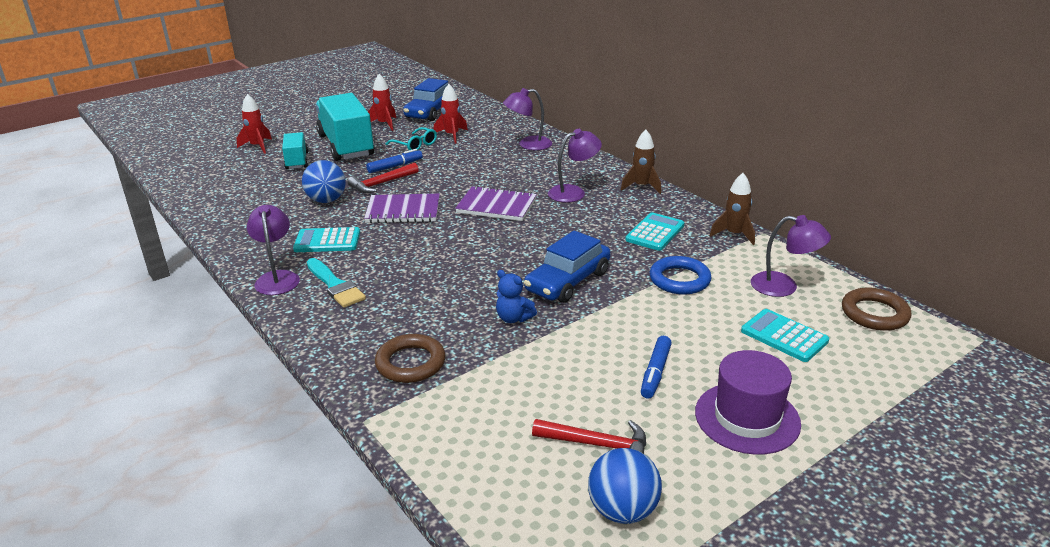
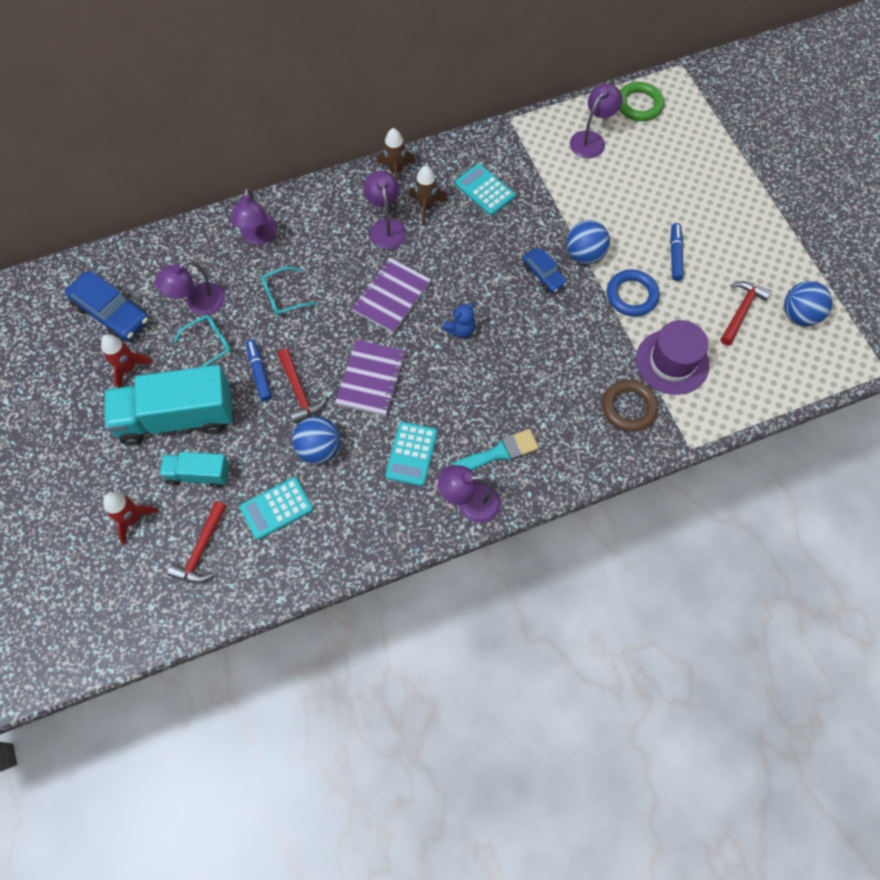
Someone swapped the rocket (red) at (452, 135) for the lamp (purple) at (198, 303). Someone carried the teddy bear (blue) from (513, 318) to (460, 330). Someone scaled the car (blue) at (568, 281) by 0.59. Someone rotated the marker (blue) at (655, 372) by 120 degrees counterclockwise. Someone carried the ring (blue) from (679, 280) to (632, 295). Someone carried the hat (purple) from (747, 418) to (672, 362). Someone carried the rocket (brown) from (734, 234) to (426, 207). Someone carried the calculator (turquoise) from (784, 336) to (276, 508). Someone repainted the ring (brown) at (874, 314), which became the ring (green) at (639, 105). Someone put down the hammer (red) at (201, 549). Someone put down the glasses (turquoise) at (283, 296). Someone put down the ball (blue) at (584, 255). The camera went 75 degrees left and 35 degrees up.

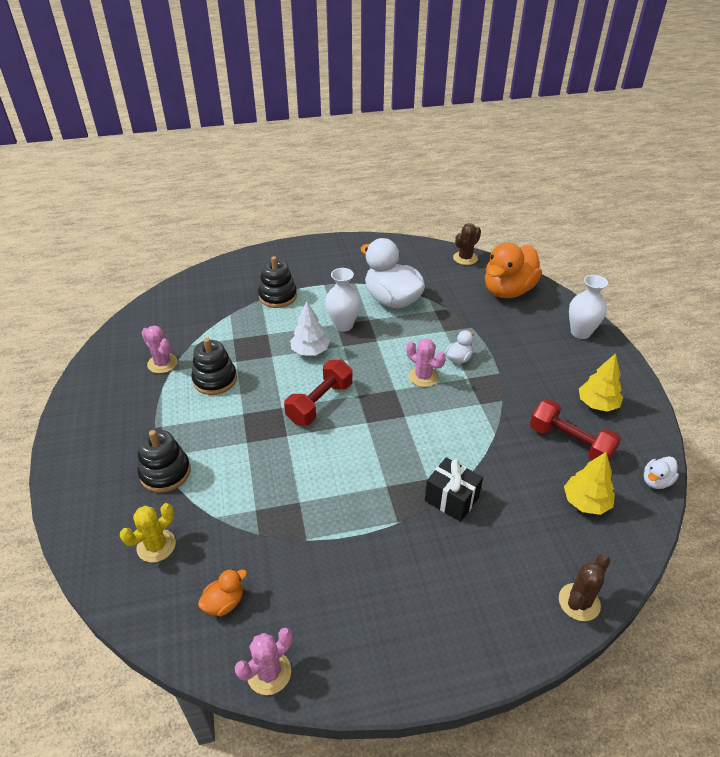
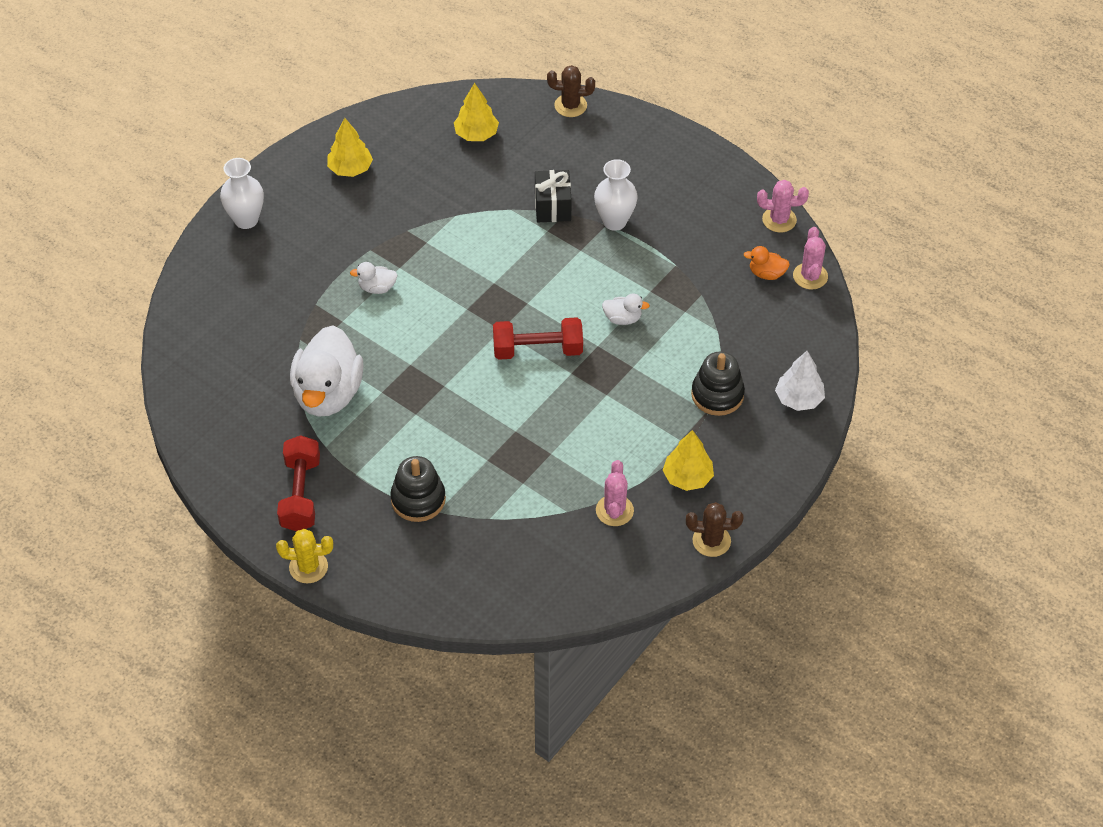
Someone carried the cactus (yellow) from (156, 546) to (308, 567). Someone took away the stacking toy (black) at (215, 380). Someone carried the tree (white) from (310, 351) to (798, 399). Someone carried the vase (white) from (343, 325) to (614, 221). Someone carried the cactus (pink) from (423, 377) to (810, 276). Someone carried the cactus (brown) from (465, 258) to (711, 541). Someone took away the duck (orange) at (508, 291). Someone carried the dumbbell (red) from (570, 443) to (301, 494). Someone carried the duck (white) from (656, 481) to (622, 318). Someone put down the tree (yellow) at (687, 477). The camera went 130 degrees left and 10 degrees up.

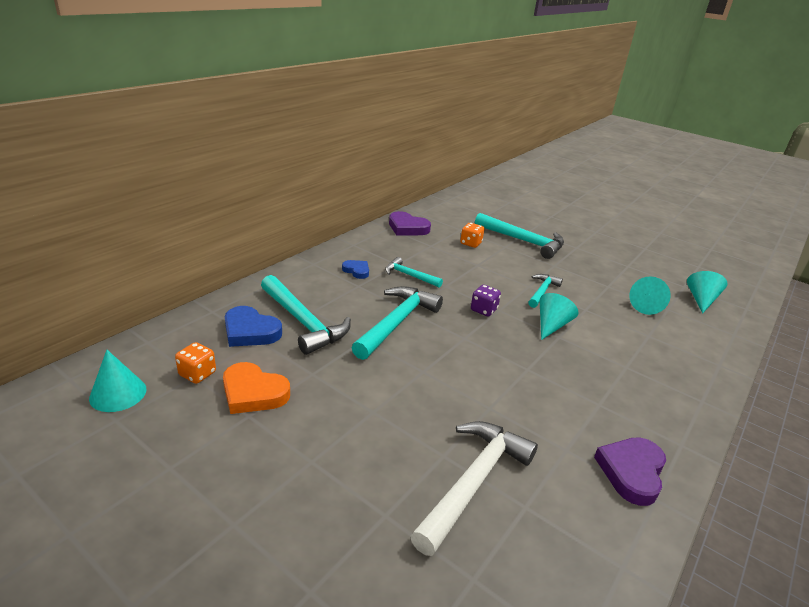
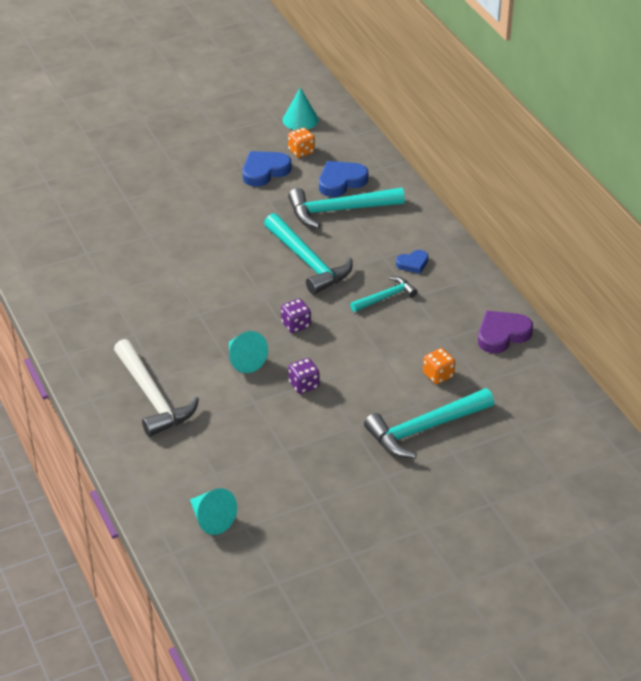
Someone repainted the heart (orange) at (253, 393), which became the heart (blue) at (264, 171). Someone carried the hammer (white) from (473, 482) to (152, 397). Someone swapped the hammer (turquoise) at (542, 291) for the dice (purple) at (304, 385). Someone took away the heart (purple) at (631, 472). Someone took away the cone (turquoise) at (647, 306). The camera went 120 degrees right and 10 degrees up.

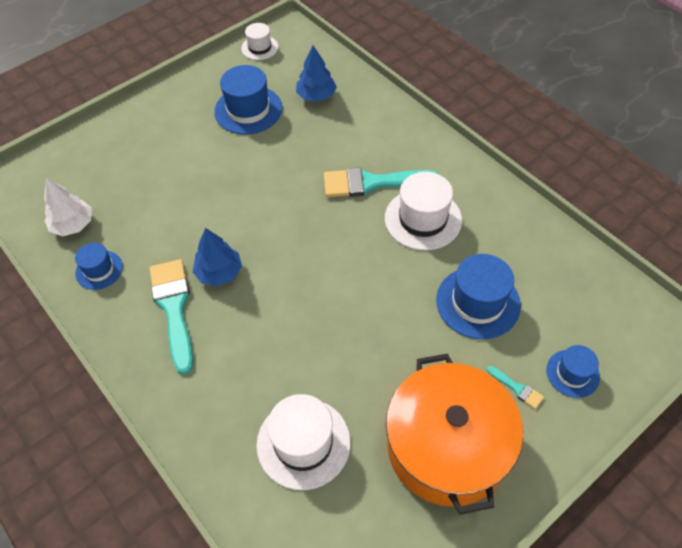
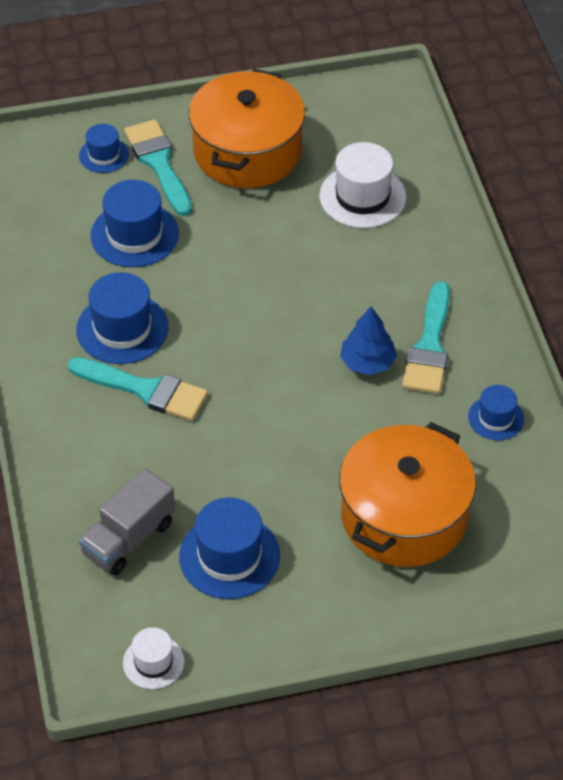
Someone took away the tree (white) at (73, 225). Someone swapped the tree (blue) at (316, 96) for the truck (grey) at (129, 538). Someone repainted the hat (white) at (423, 219), which became the hat (blue) at (122, 328). Someone scaled the brush (turquoise) at (517, 388) by 2.28. Someone put down the pot (orange) at (404, 516). The camera went 155 degrees left and 5 degrees down.

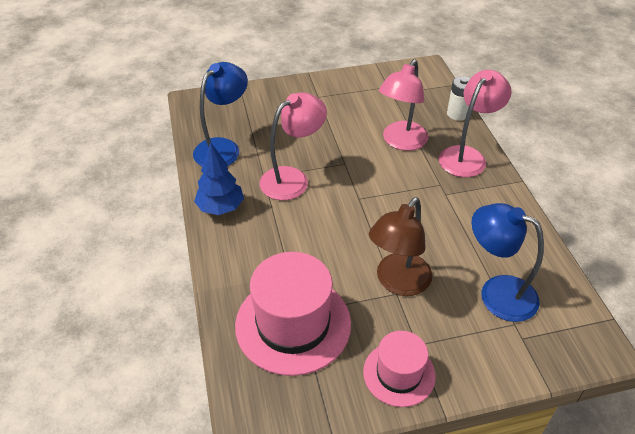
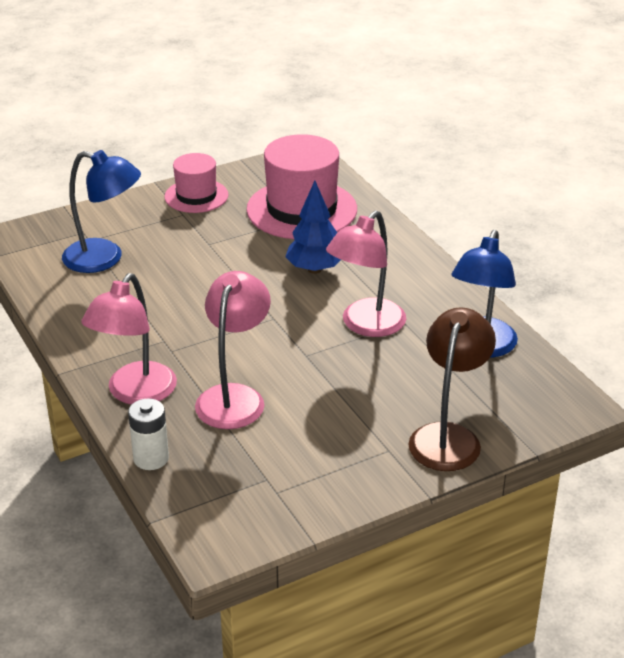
Someone carried the tree (blue) from (220, 208) to (314, 269). Someone carried the lamp (brown) from (398, 283) to (448, 437). The camera went 165 degrees right and 10 degrees down.

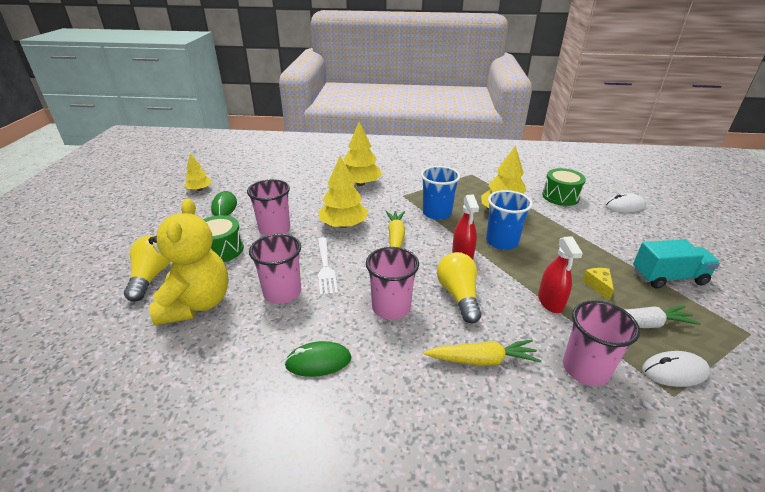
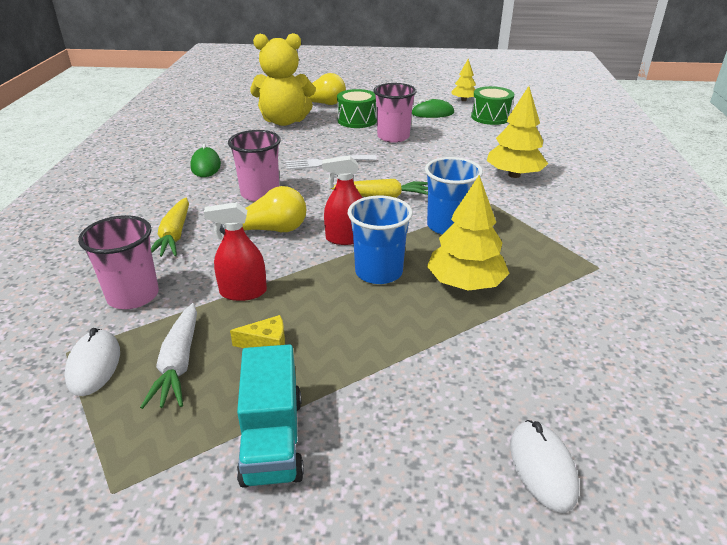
Someone took away the cup (pink) at (282, 292). Someone took away the tree (yellow) at (343, 225). Someone carried the drum (green) from (560, 196) to (490, 117). The camera went 90 degrees right and 0 degrees up.

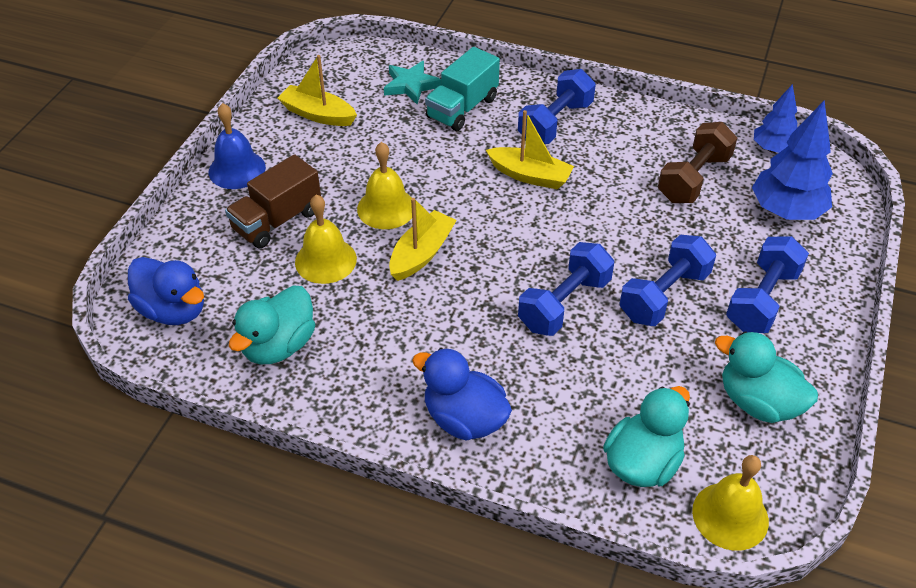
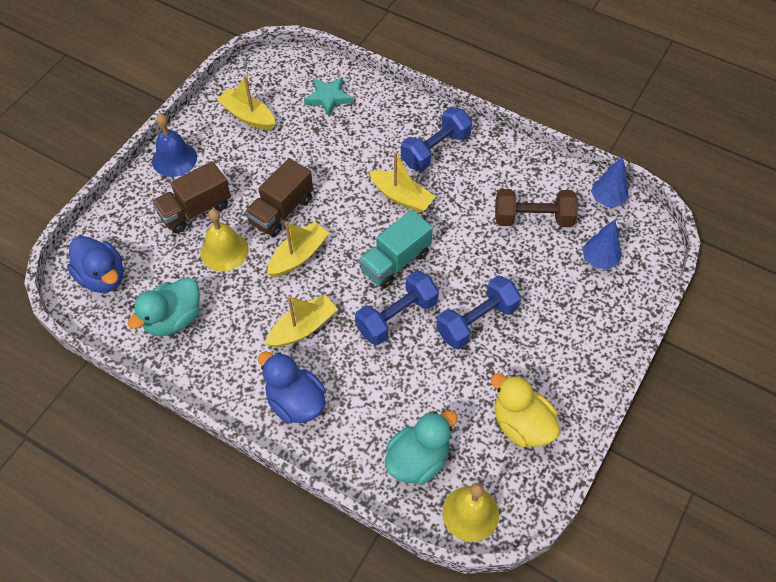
Someone swapped the bell (yellow) at (386, 208) for the truck (brown) at (281, 211). Someone carried the truck (turquoise) from (462, 108) to (395, 261). Someone rotated the dumbbell (brown) at (693, 178) by 45 degrees clockwise. Someone repainted the duck (turquoise) at (758, 402), which became the duck (yellow) at (521, 424). Someone took away the dumbbell (blue) at (762, 300). Someone scaled the tree (blue) at (786, 211) by 0.61. Someone put down the boat (yellow) at (303, 328). The camera went 10 degrees right and 10 degrees up.

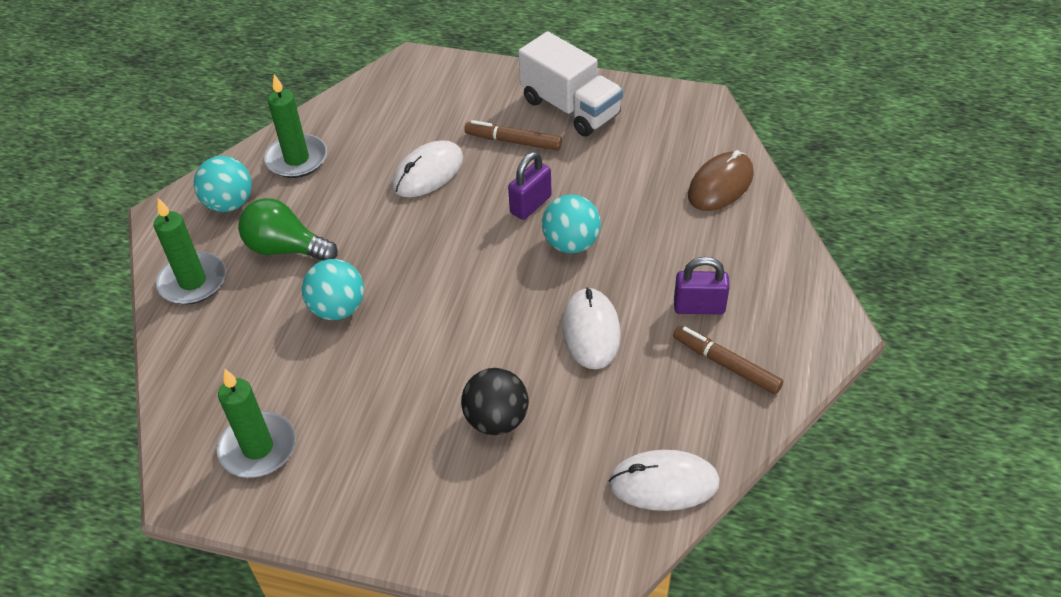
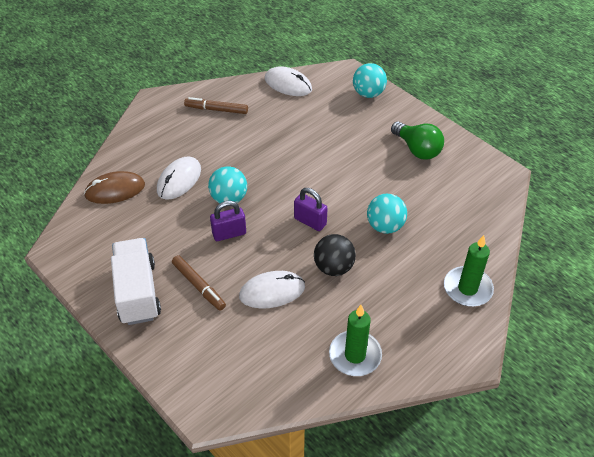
Someone carried the ball (turquoise) from (229, 203) to (368, 93). Someone took away the candle (green) at (258, 448). Someone carried the light bulb (green) from (286, 248) to (417, 149). Someone carried the ball (black) from (496, 420) to (333, 267). Someone carried the mouse (white) from (591, 331) to (179, 180). Someone rotated the marker (brown) at (726, 364) by 120 degrees clockwise. Someone carried the padlock (purple) from (699, 307) to (310, 221). The camera went 150 degrees left and 0 degrees up.

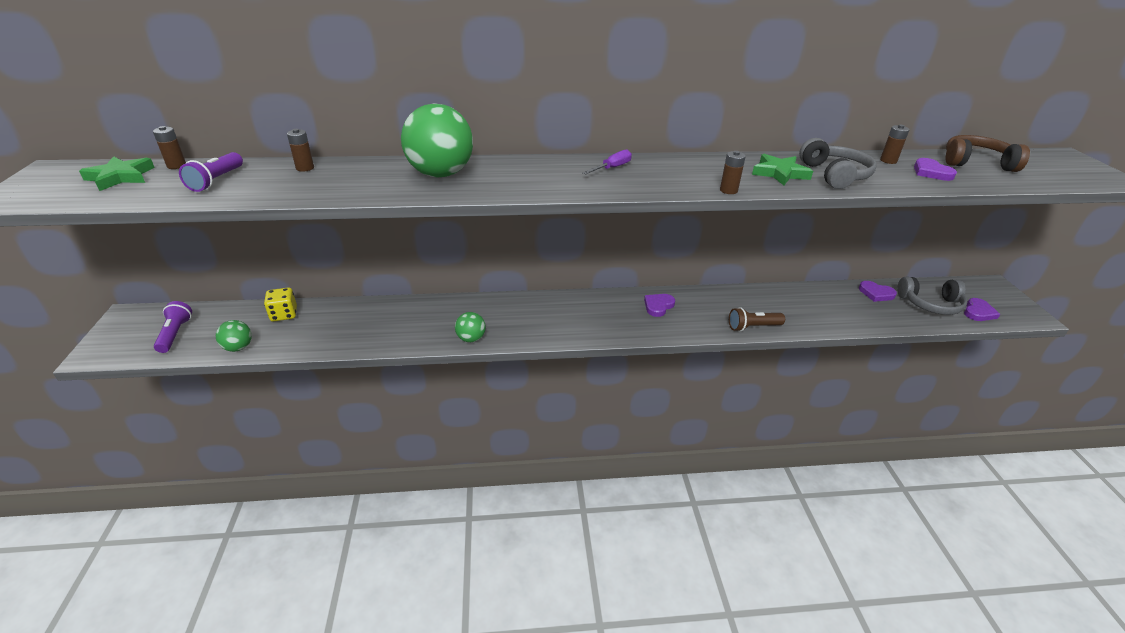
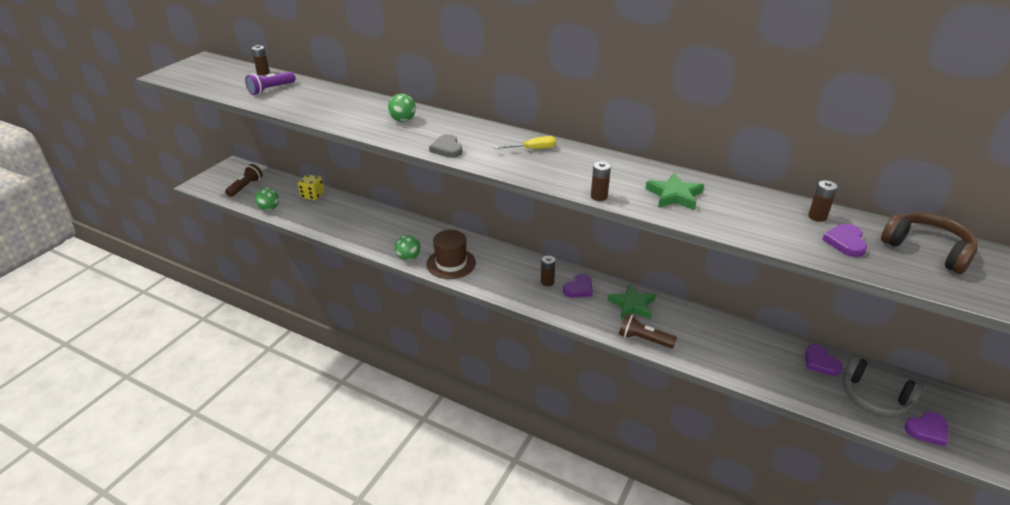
Someone carried the star (green) from (120, 177) to (632, 305). Someone repainted the flashlight (purple) at (175, 334), which became the flashlight (brown) at (245, 187). Someone carried the battery (brown) from (305, 168) to (547, 282). Someone scaled the ball (green) at (440, 174) by 0.50. Someone repainted the screwdriver (purple) at (612, 168), which became the screwdriver (yellow) at (532, 149). Someone rotated the heart (purple) at (658, 306) by 150 degrees clockwise. Someone took away the headphones (grey) at (834, 175). Someone put down the hat (brown) at (451, 263). Someone put down the heart (grey) at (447, 149). The camera went 35 degrees right and 0 degrees up.

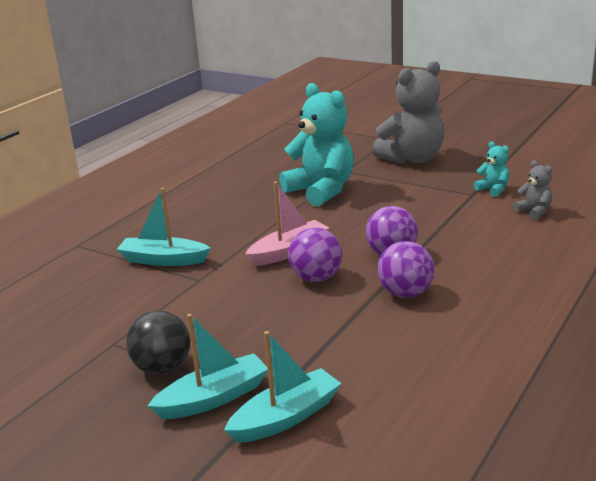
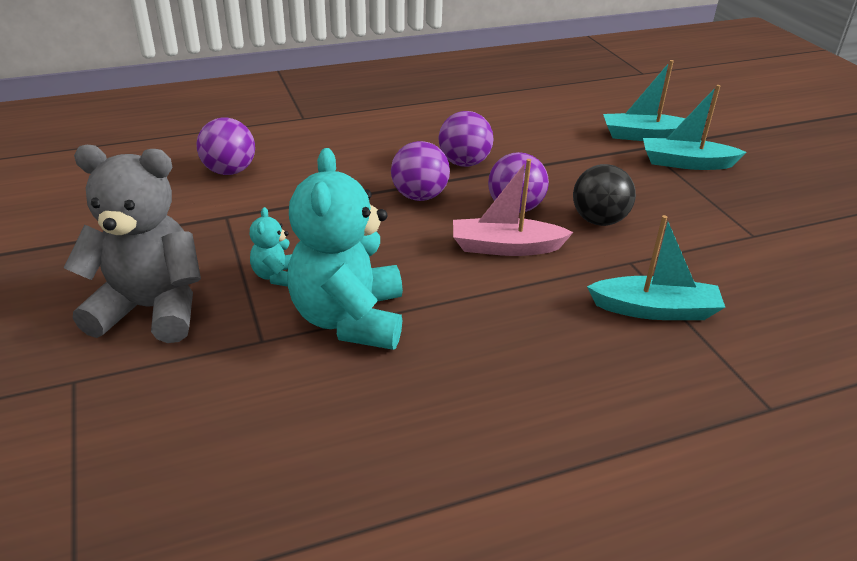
Someone rotated the boat (turquoise) at (163, 260) by 45 degrees counterclockwise. Someone carried the ball (black) from (162, 368) to (599, 220). Someone carried the teddy bear (turquoise) from (493, 189) to (276, 276). Someone swapped the teddy bear (grey) at (534, 211) for the ball (purple) at (229, 171). The camera went 145 degrees left and 10 degrees up.

